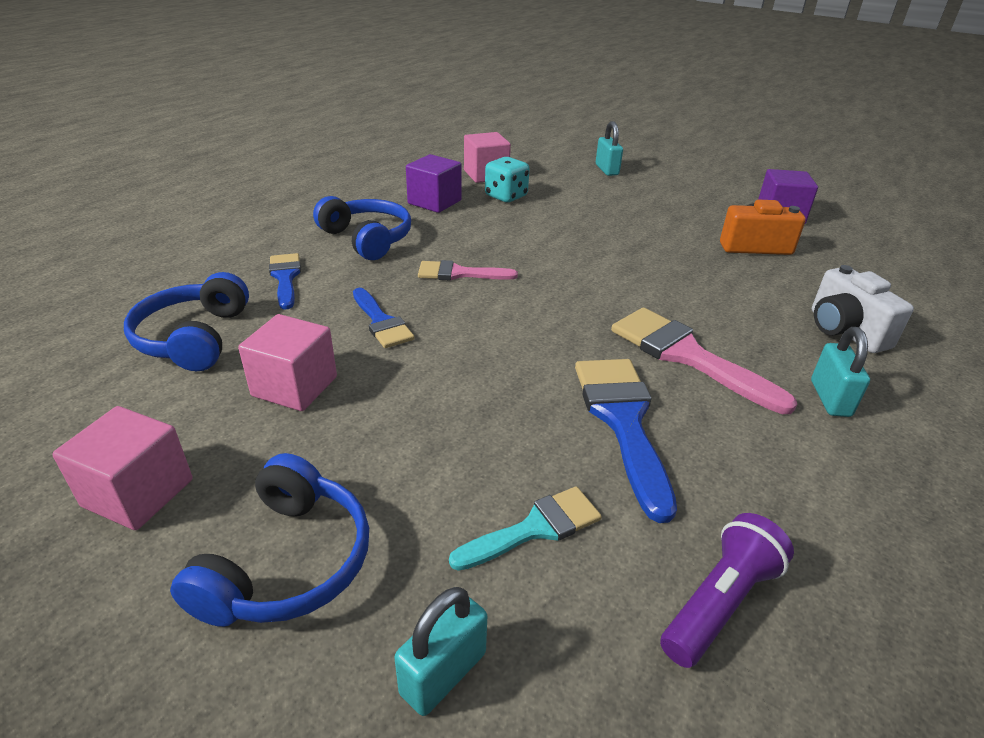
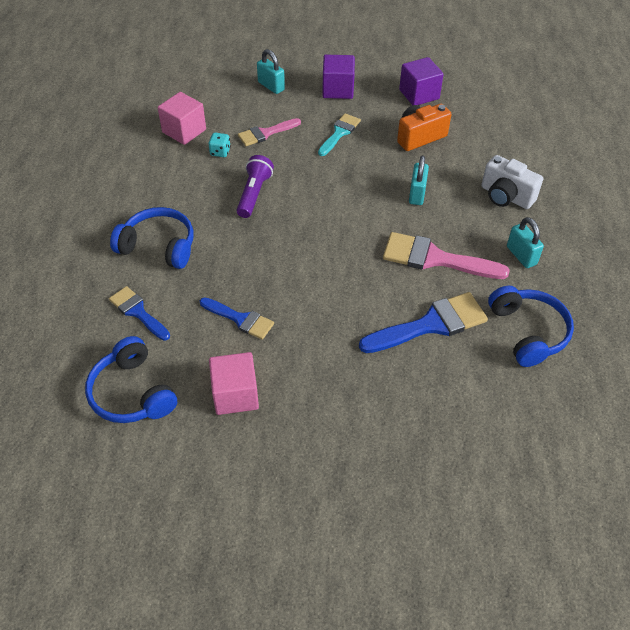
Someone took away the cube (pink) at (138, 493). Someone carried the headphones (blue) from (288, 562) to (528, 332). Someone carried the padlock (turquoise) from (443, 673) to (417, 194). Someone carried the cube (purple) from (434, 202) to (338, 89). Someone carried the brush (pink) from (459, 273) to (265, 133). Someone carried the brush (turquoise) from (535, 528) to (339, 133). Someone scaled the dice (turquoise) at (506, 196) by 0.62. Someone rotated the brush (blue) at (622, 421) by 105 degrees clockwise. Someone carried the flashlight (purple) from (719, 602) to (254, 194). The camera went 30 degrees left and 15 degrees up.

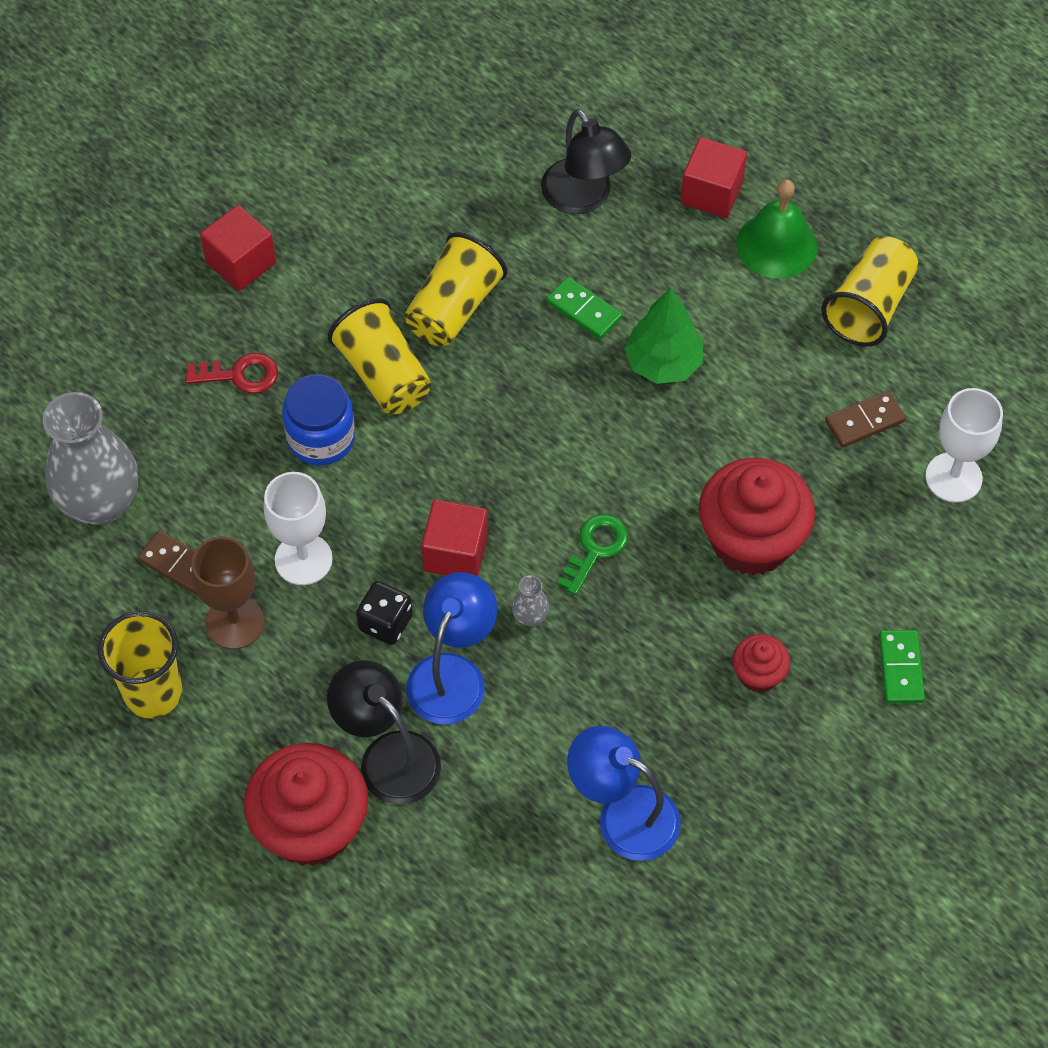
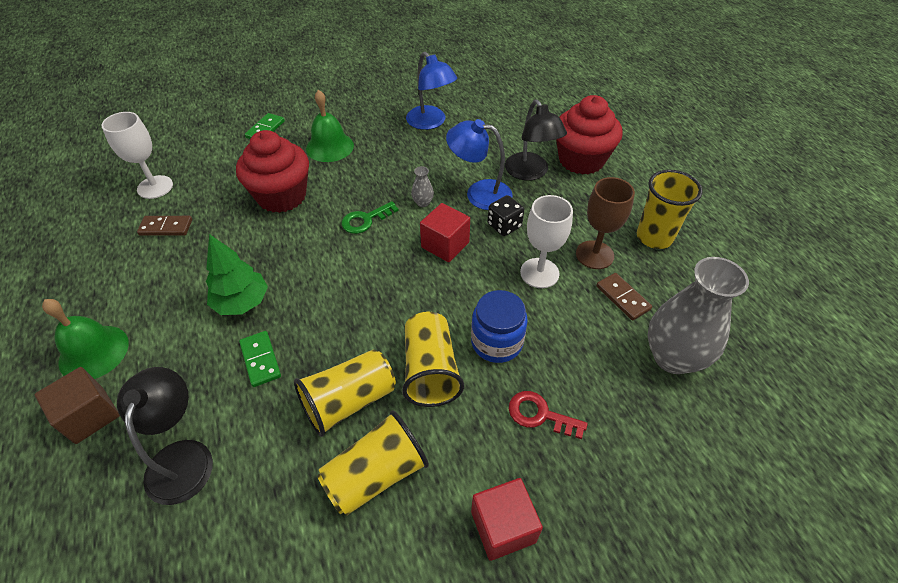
Someone rotated the lamp (blue) at (452, 674) by 60 degrees clockwise. Someone repainted the cube (red) at (711, 193), which became the cube (brown) at (90, 415). Someone swapped the cupcake (red) at (758, 674) for the bell (green) at (330, 147). Someone carried the cup (yellow) from (869, 306) to (376, 474). The camera went 155 degrees left and 10 degrees down.

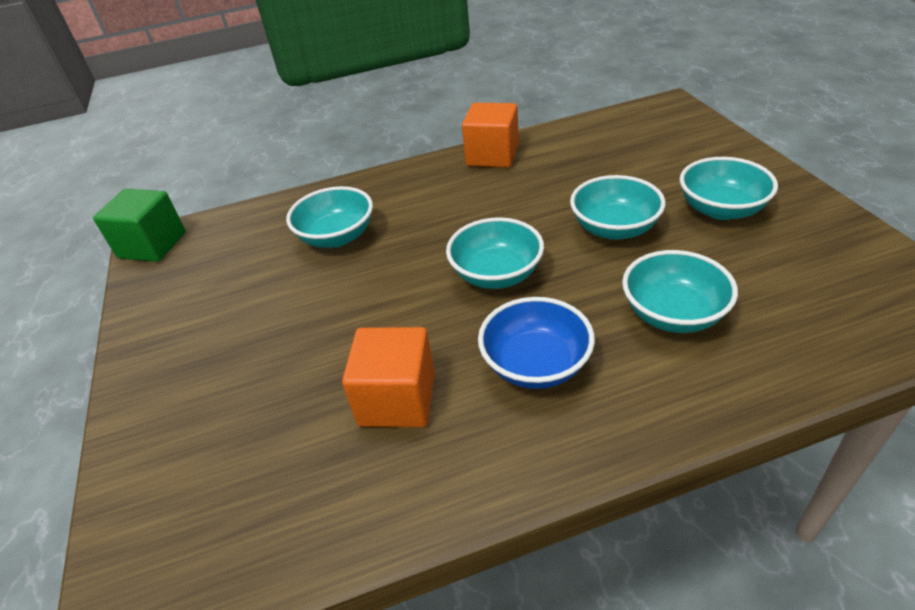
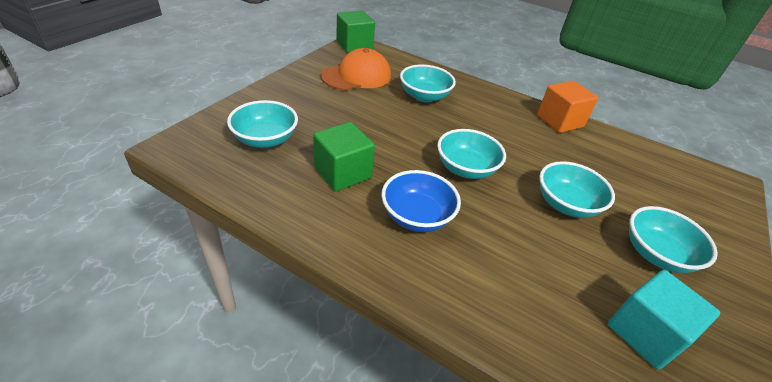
Someone repainted the cube (orange) at (397, 399), which became the cube (green) at (342, 173). Someone carried the bowl (turquoise) from (673, 314) to (265, 139). Someone put down the cap (orange) at (356, 76). Someone put down the cube (turquoise) at (645, 333). The camera went 40 degrees right and 0 degrees up.

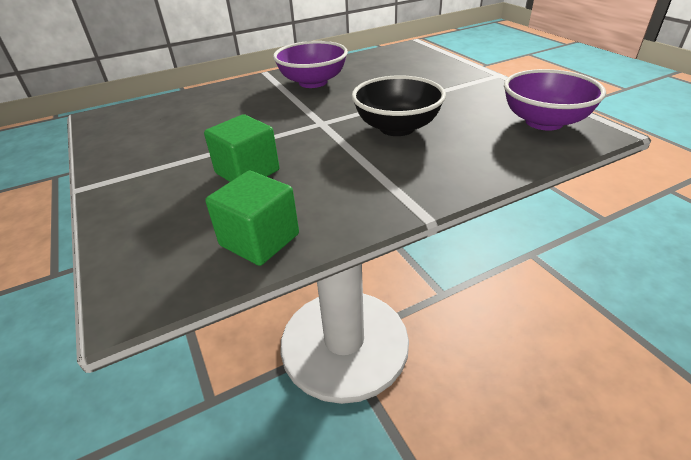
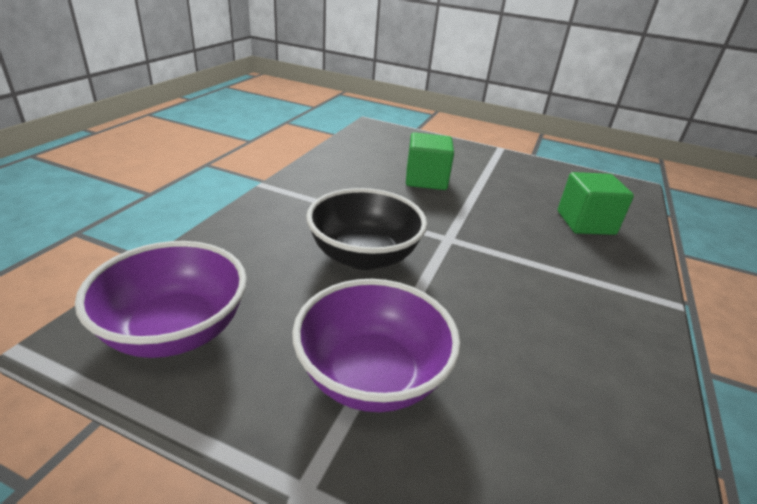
Someone carried the cube (green) from (259, 240) to (585, 223). Someone carried the bowl (purple) from (313, 82) to (372, 375). The camera went 135 degrees right and 5 degrees down.

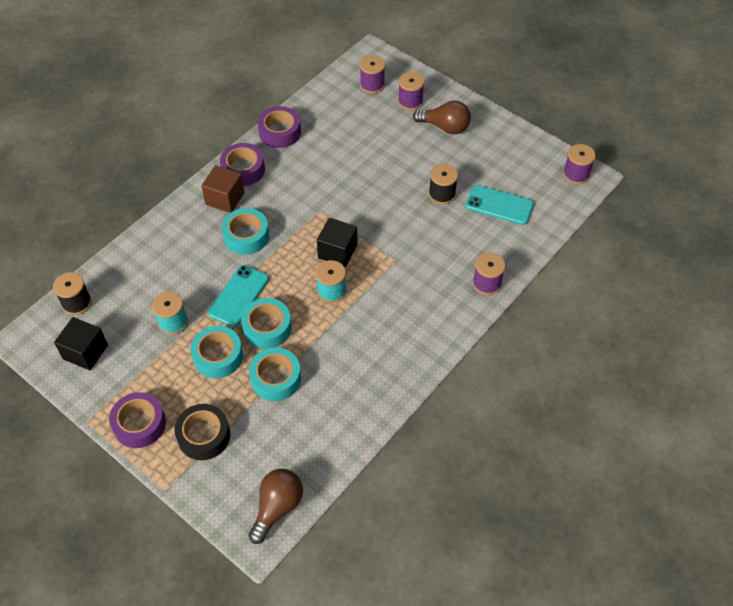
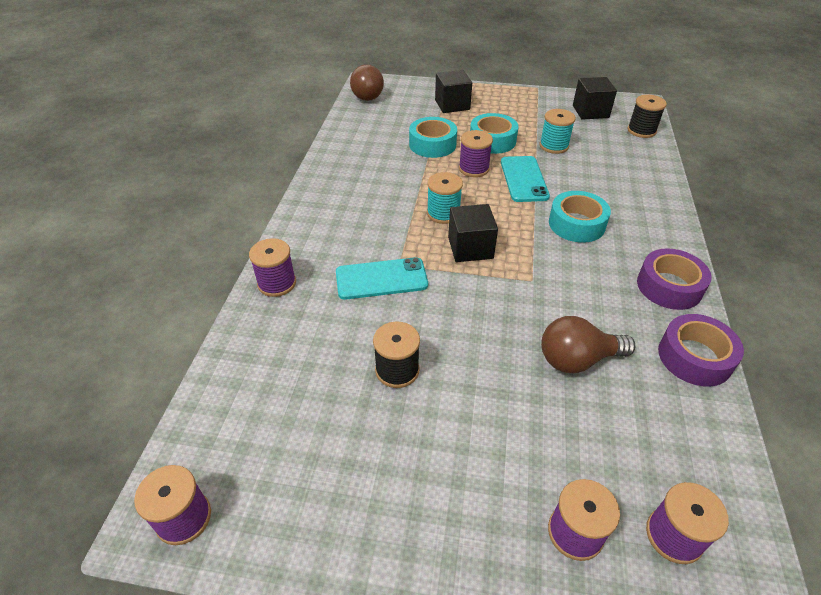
Someone took away the tape (purple) at (139, 424). Someone swapped the tape (black) at (204, 436) for the cube (black) at (452, 105). Someone took away the cube (brown) at (225, 198). Someone swapped the tape (turquoise) at (267, 328) for the spool (purple) at (474, 168). Someone carried the light bulb (brown) from (445, 127) to (577, 359). Someone carried the phone (turquoise) from (499, 205) to (381, 279). The camera went 150 degrees right and 10 degrees down.

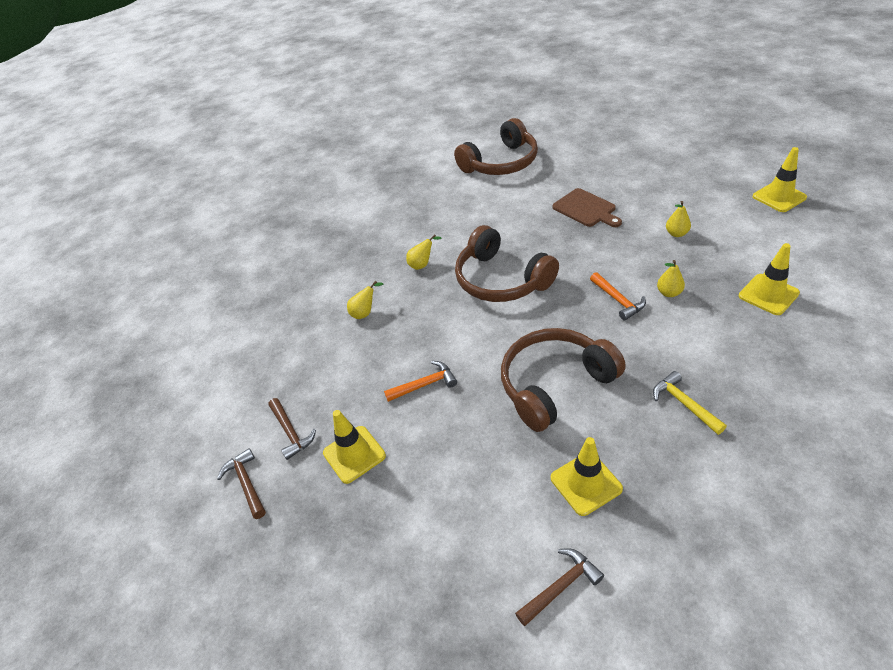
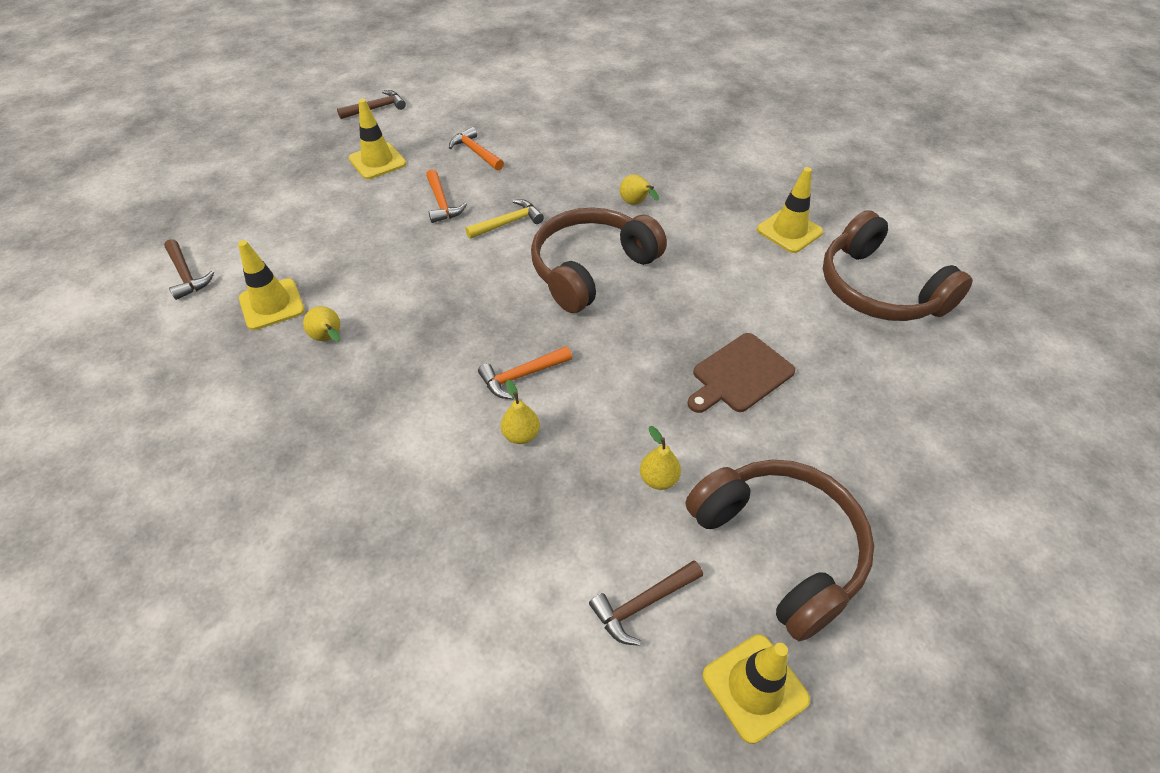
Someone carried the hammer (brown) from (291, 432) to (643, 604). Someone carried the pear (yellow) from (365, 312) to (329, 338). Someone carried the headphones (brown) from (554, 384) to (780, 547). Someone carried the hammer (yellow) from (684, 404) to (508, 223). Someone carried the traffic cone (yellow) from (768, 294) to (789, 231). Someone put down the hammer (orange) at (476, 152). The camera went 85 degrees right and 5 degrees up.

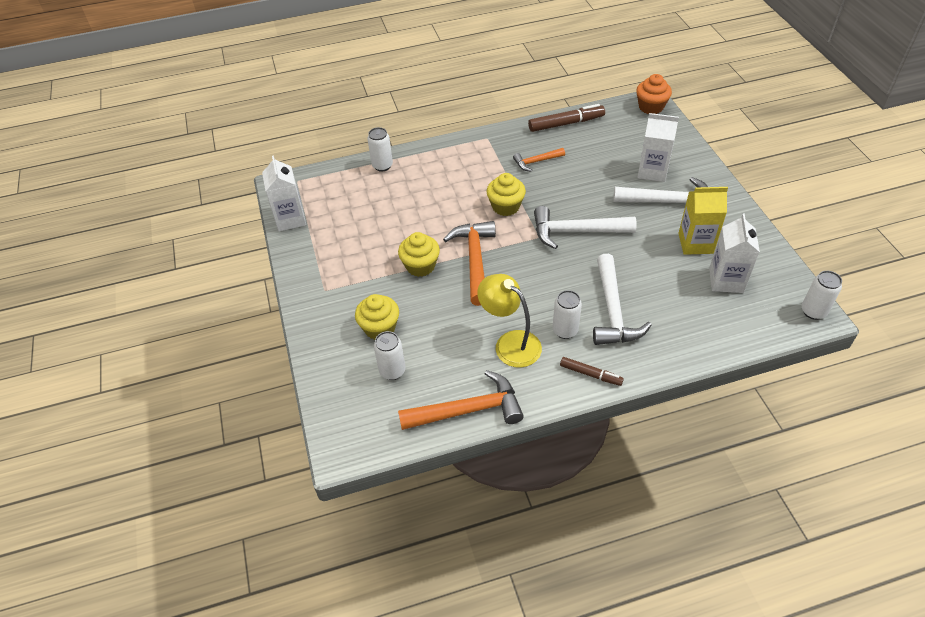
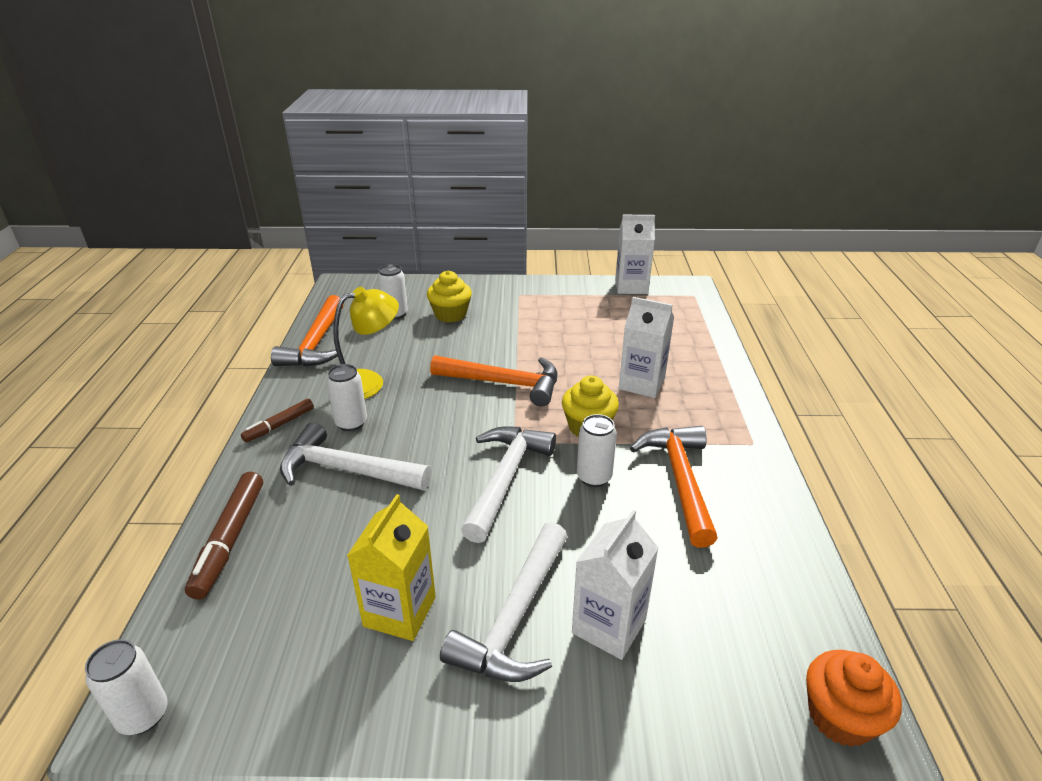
Someone carried the can (white) from (382, 166) to (594, 477). Someone took away the cupcake (yellow) at (420, 266). Someone scaled the hammer (orange) at (536, 162) by 1.80. Someone carried the marker (brown) from (566, 123) to (230, 540). Someone carried the carton (white) from (726, 280) to (641, 384). The camera went 105 degrees right and 15 degrees down.

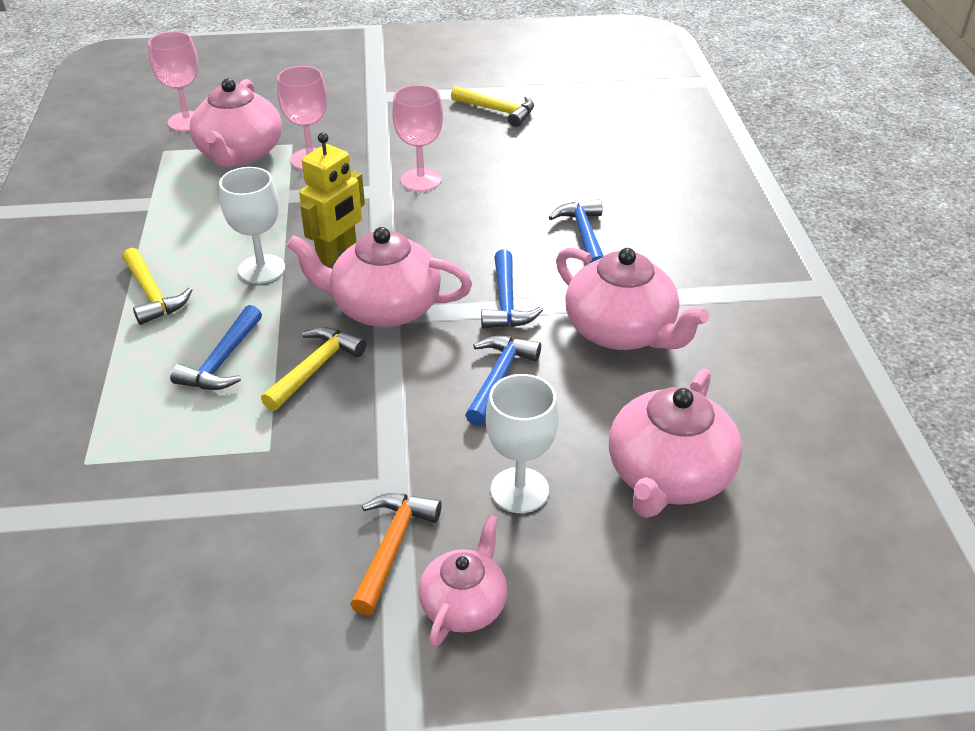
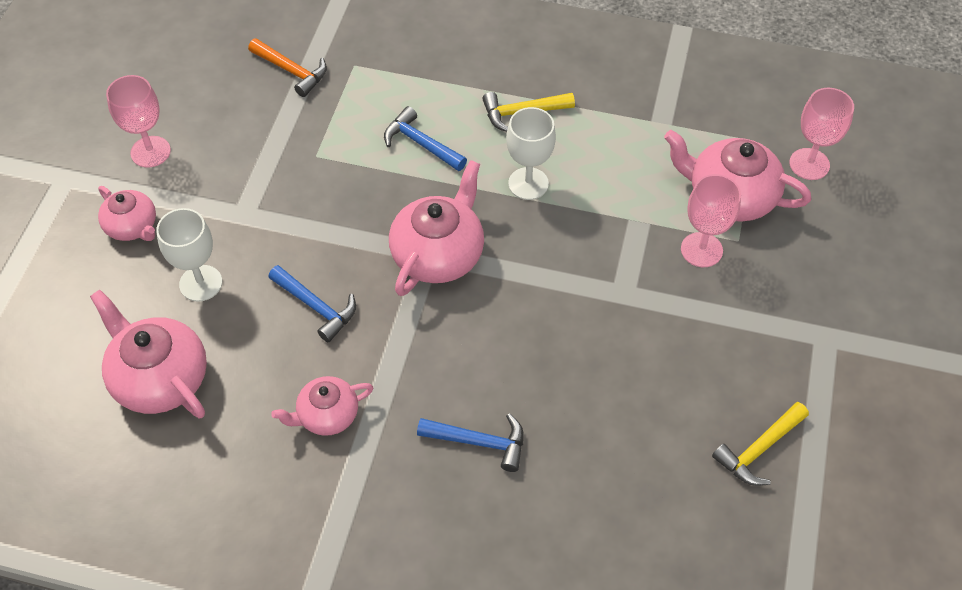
Someone took away the hammer (yellow) at (315, 368). Someone took away the robot (yellow) at (337, 254). Someone carried the hammer (orange) from (392, 547) to (292, 71). Someone carried the goblet (pink) from (421, 180) to (150, 152). Someone took away the hammer (blue) at (506, 302). Someone scaled the teapot (pink) at (621, 331) by 0.60. The camera went 110 degrees right and 15 degrees up.

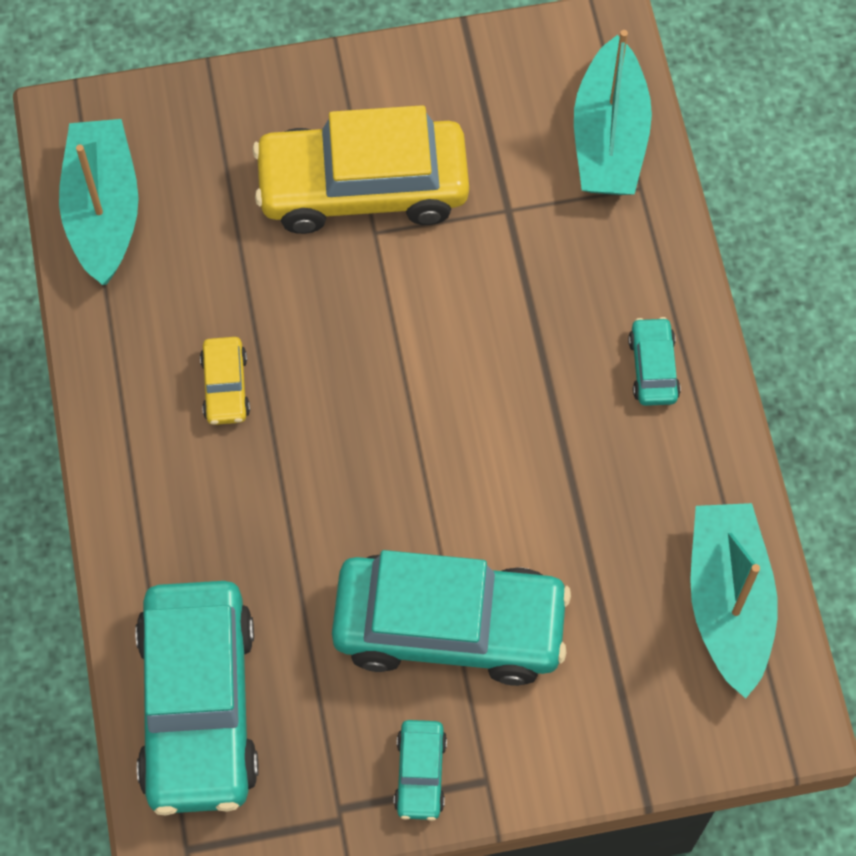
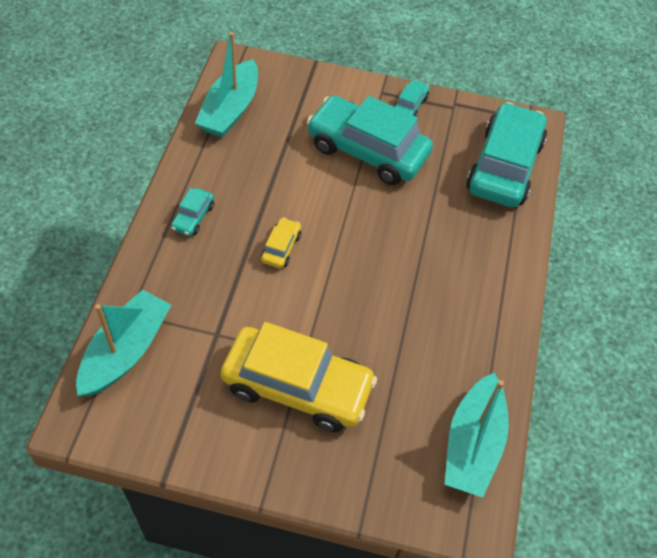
Someone carried the car (yellow) from (225, 387) to (281, 248). The camera went 160 degrees left and 10 degrees down.

